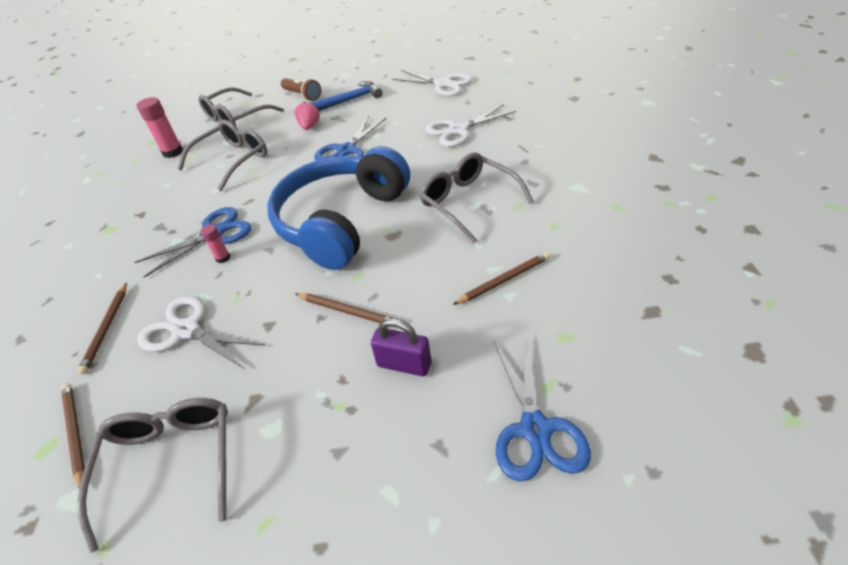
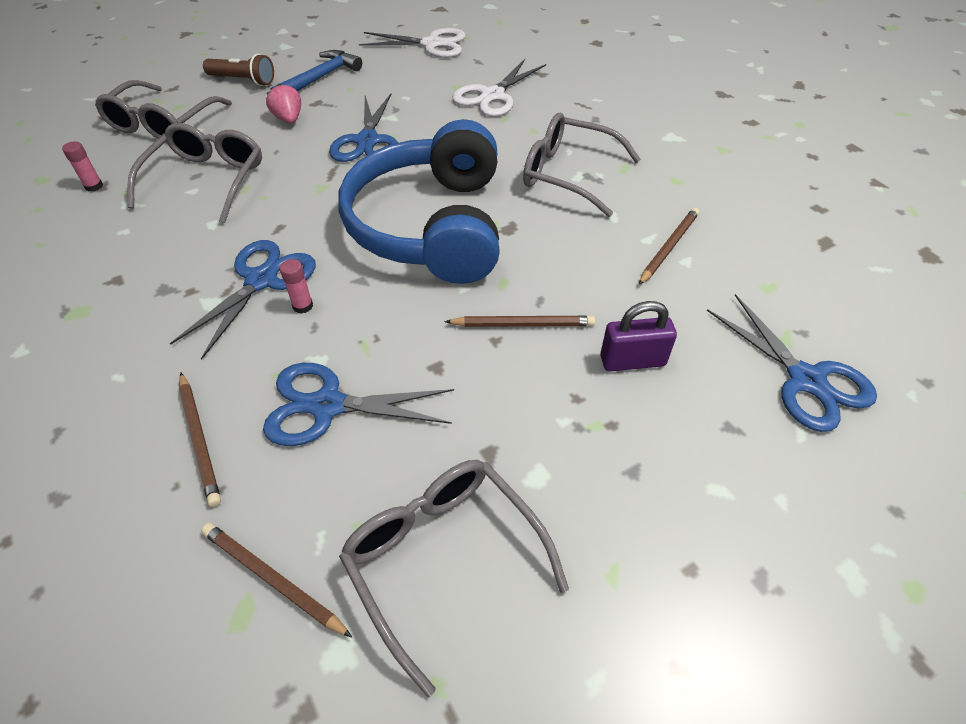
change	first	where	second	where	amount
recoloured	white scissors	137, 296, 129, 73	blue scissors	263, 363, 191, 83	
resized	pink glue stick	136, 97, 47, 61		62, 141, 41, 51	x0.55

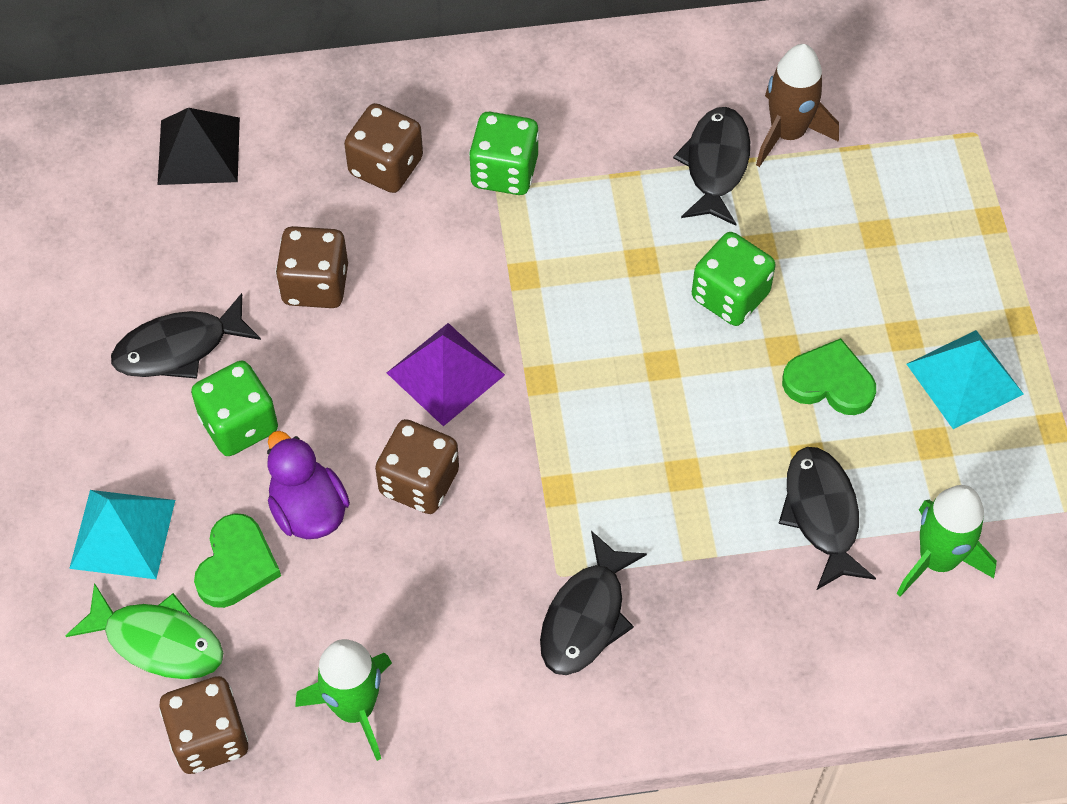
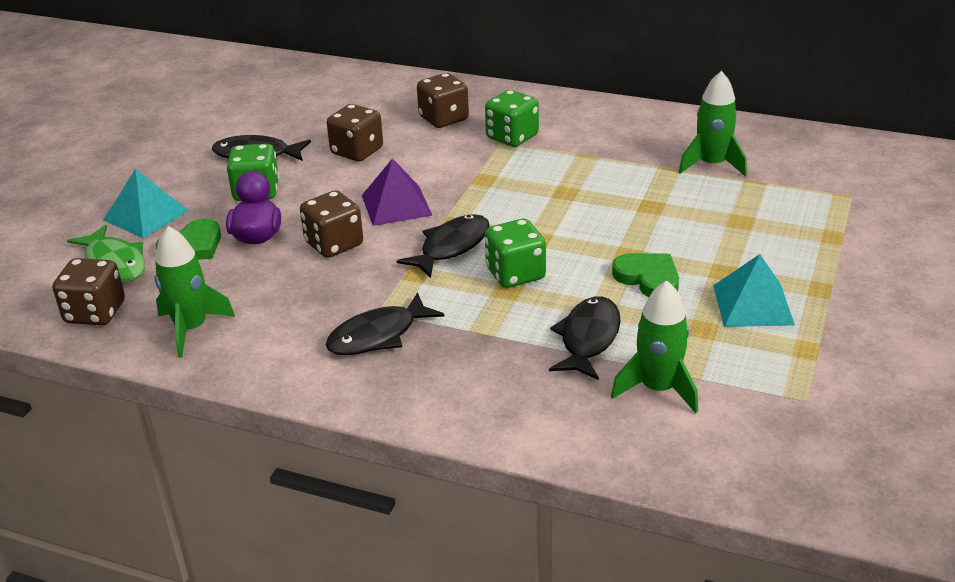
change	first	where	second	where	amount
removed	black pyramid	158, 108, 82, 77			
moved	black fish	673, 107, 77, 119		397, 214, 93, 64	
moved	green dice	692, 232, 84, 94		485, 219, 61, 69	
recoloured	brown rocket	756, 44, 83, 123	green rocket	679, 71, 68, 105	

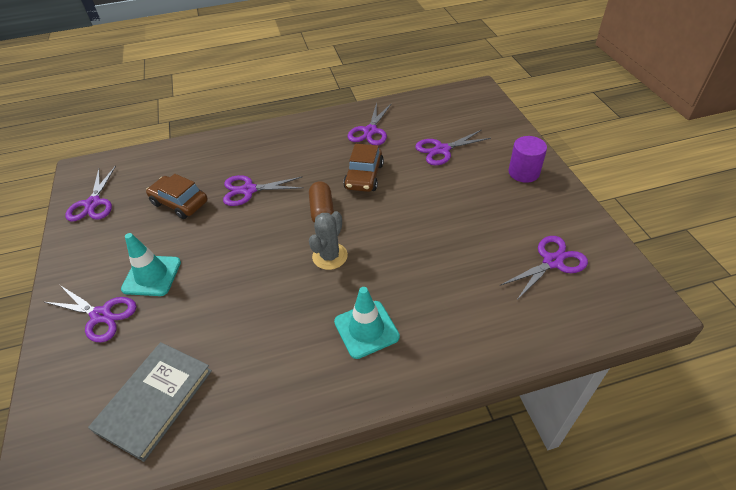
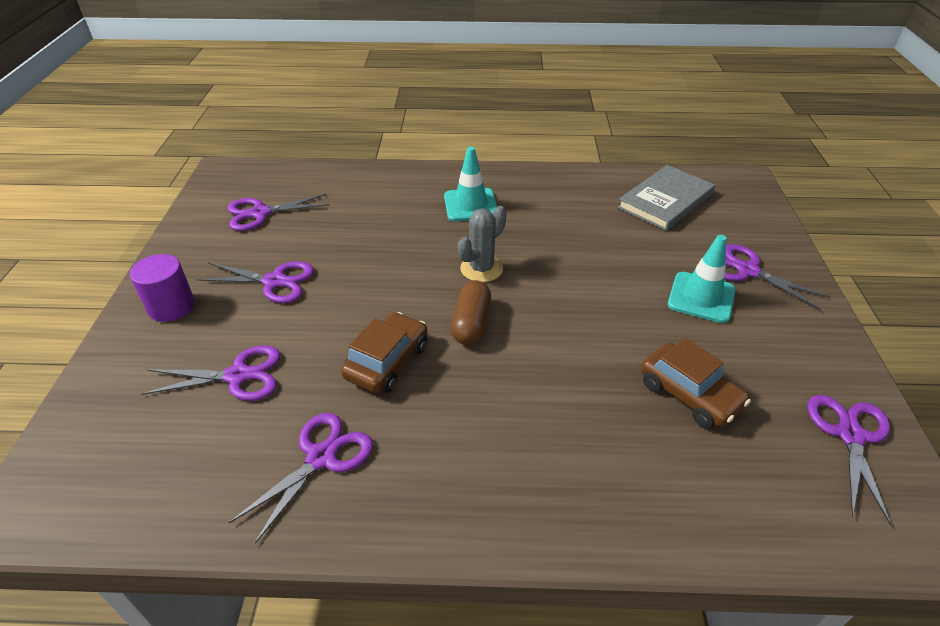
change	first	where	second	where	amount
moved	purple scissors	223, 175, 80, 31		196, 261, 118, 42	

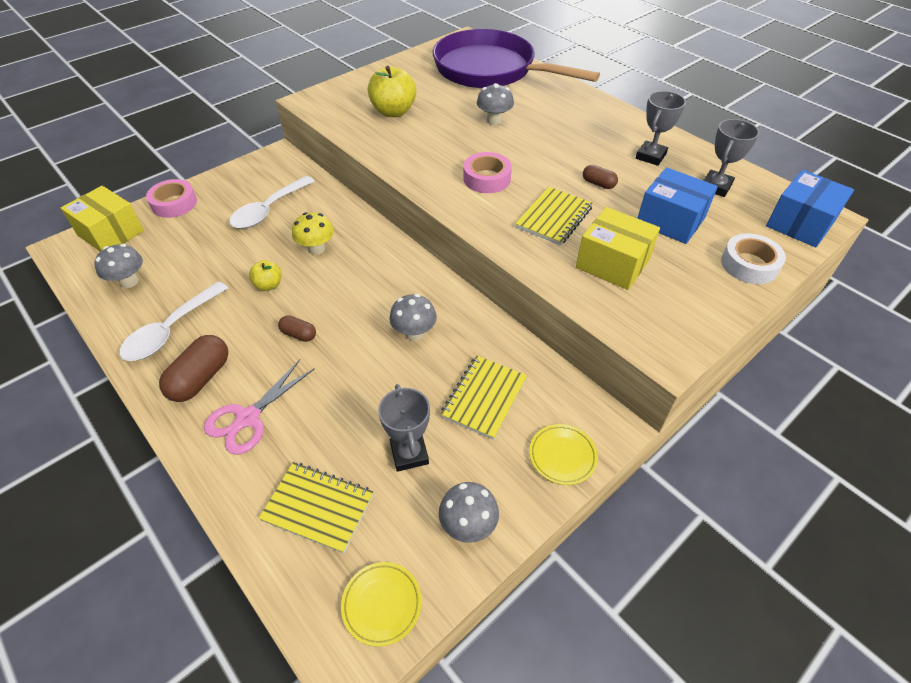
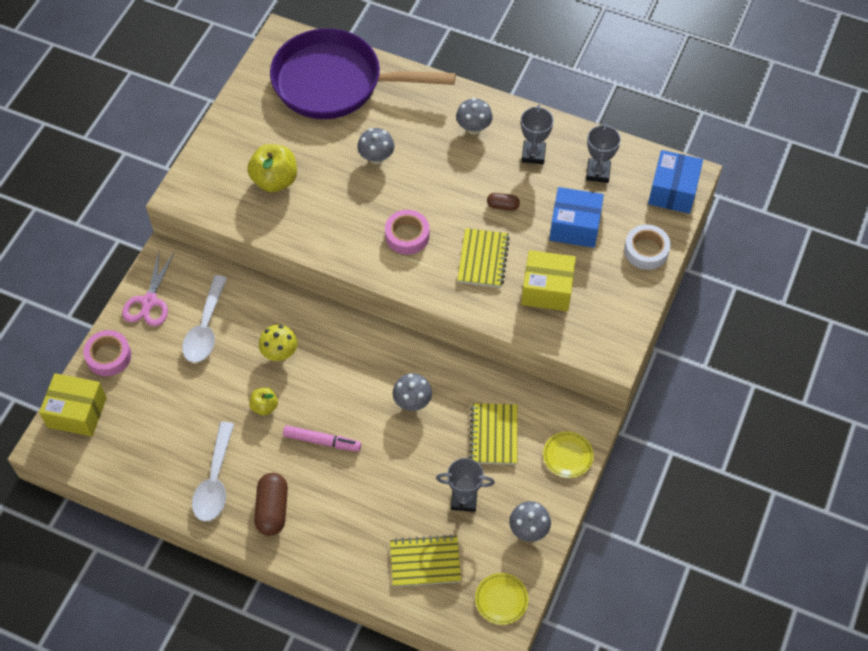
change	first	where	second	where	amount
moved	grey mushroom	94, 244, 49, 44		456, 98, 37, 37	
moved	pink scissors	204, 359, 111, 96		122, 252, 52, 75	
replaced	brown capsule	278, 316, 38, 26	pink marker	283, 425, 78, 27	
turned	grey trophy	378, 384, 52, 88		436, 458, 59, 54	45 degrees counterclockwise

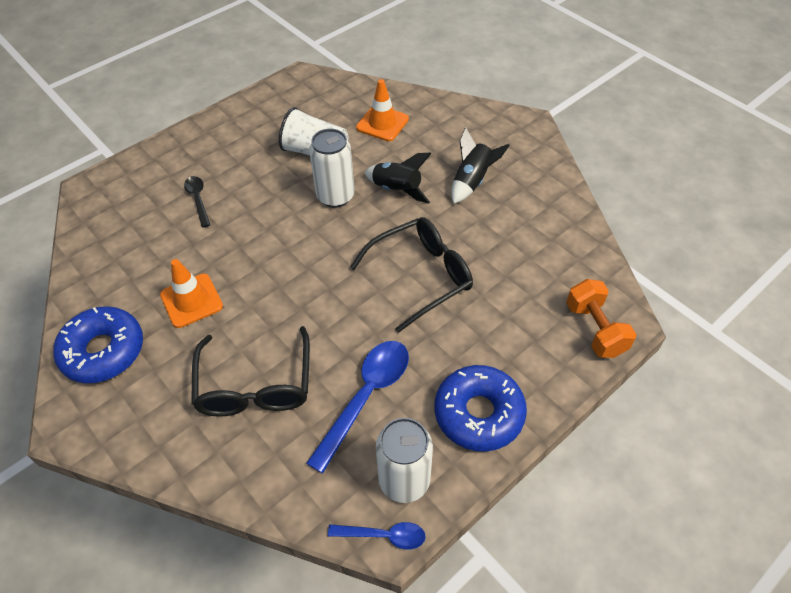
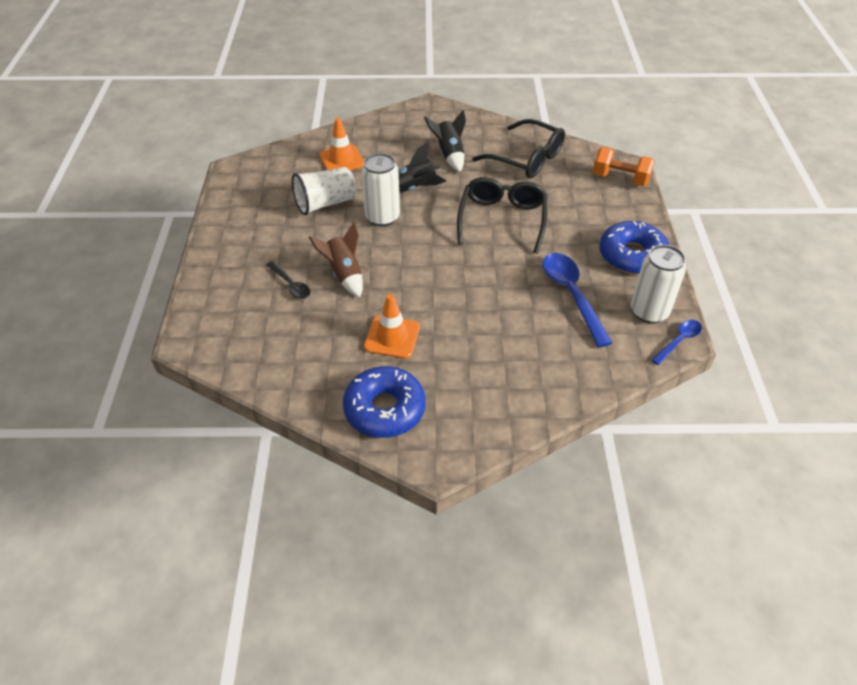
change	first	where	second	where	amount
added			brown rocket	309, 222, 54, 75	
moved	black glasses	191, 326, 119, 91		472, 119, 93, 59	
turned	black spoon	184, 176, 26, 52		267, 261, 43, 38	150 degrees counterclockwise

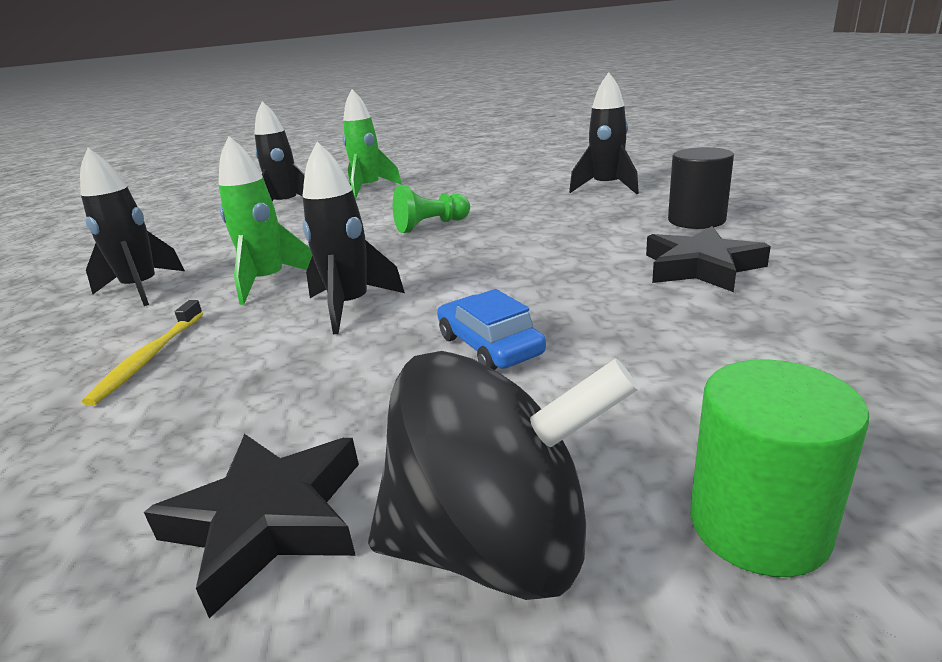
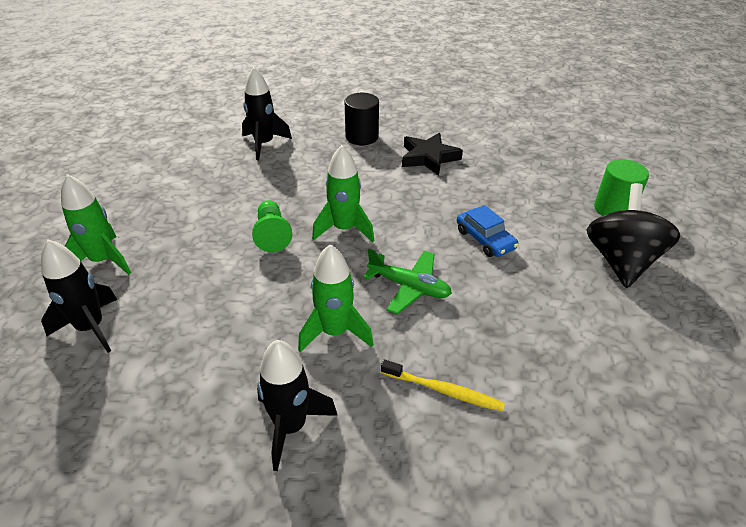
change	first	where	second	where	amount
removed	black star	144, 434, 215, 184			
added			green rocket	312, 145, 62, 97	
replaced	black rocket	302, 142, 103, 192	green plane	363, 249, 89, 66	
turned	blue car	437, 289, 109, 81		457, 205, 61, 52	105 degrees counterclockwise

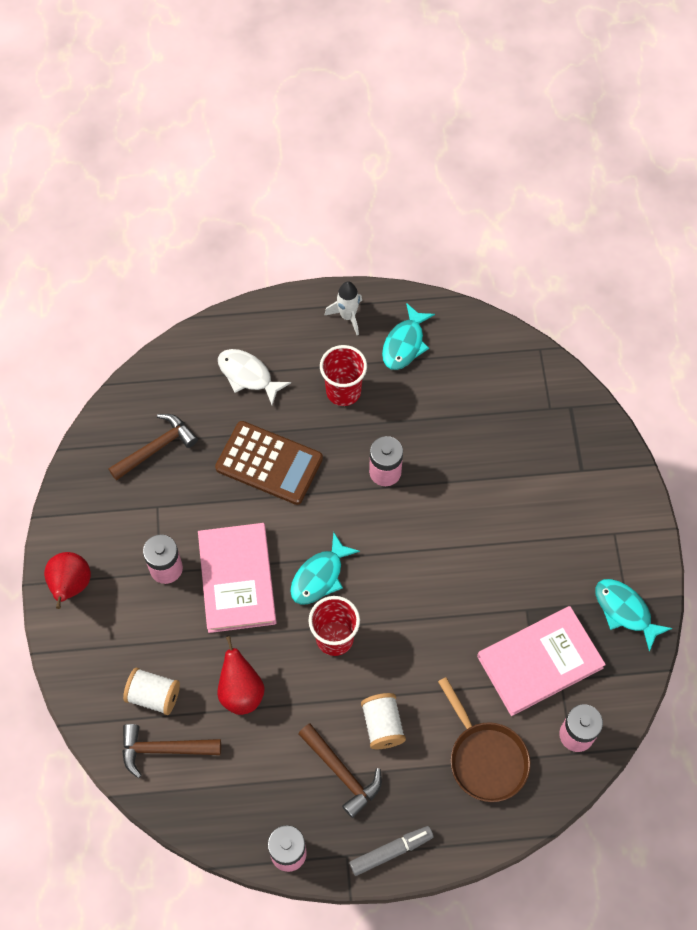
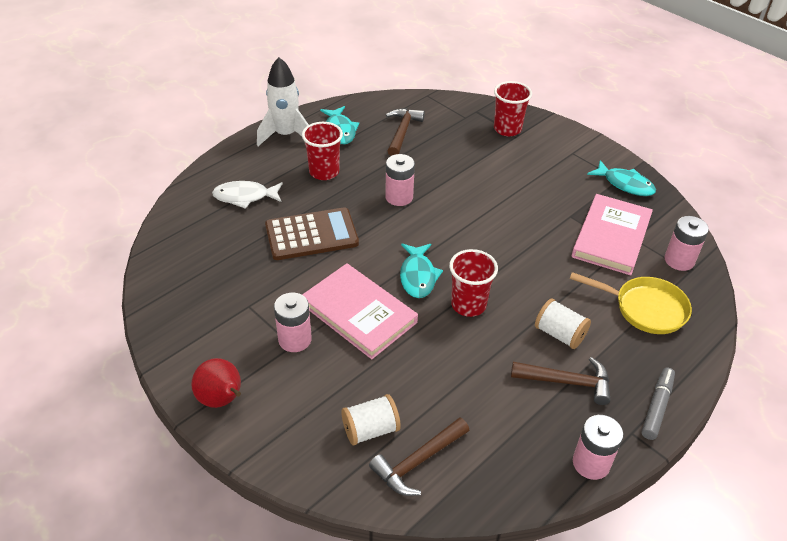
change	first	where	second	where	amount
removed	red pear	217, 636, 48, 79			
added			red cup	494, 81, 38, 55	
moved	brown hammer	108, 414, 90, 67		386, 108, 39, 48	
recoloured	brown pan	438, 677, 92, 125	yellow pan	570, 272, 122, 62	
turned	turquoise fish	595, 579, 77, 73		587, 160, 69, 36	150 degrees counterclockwise
resized	white rocket	324, 281, 38, 54		257, 57, 52, 89	x1.63

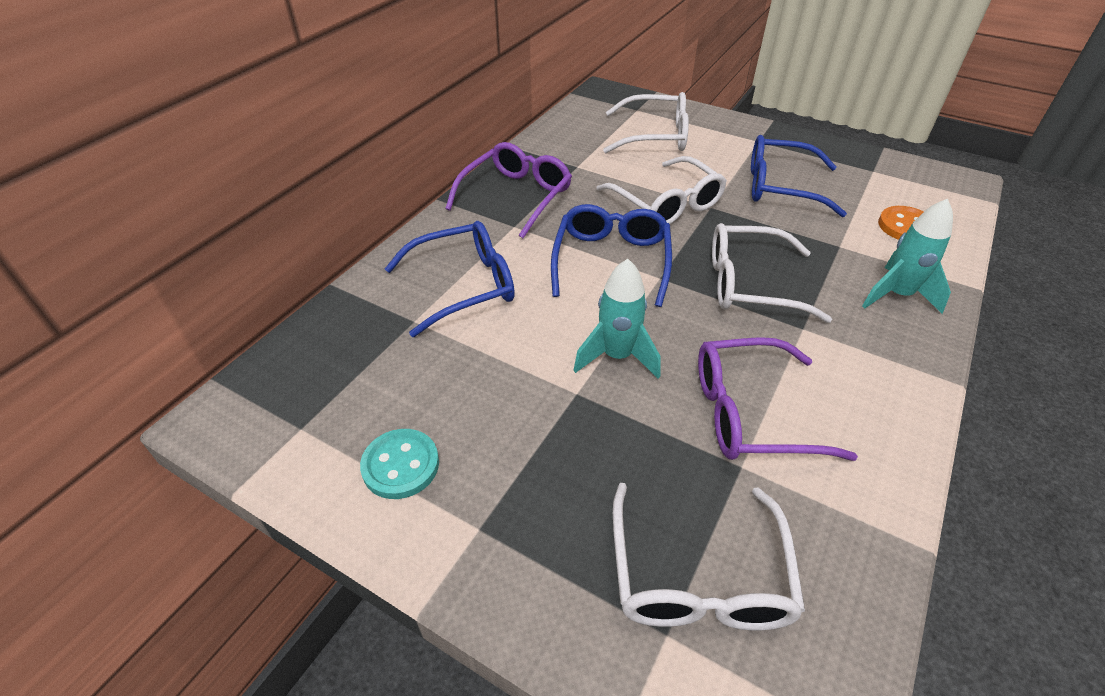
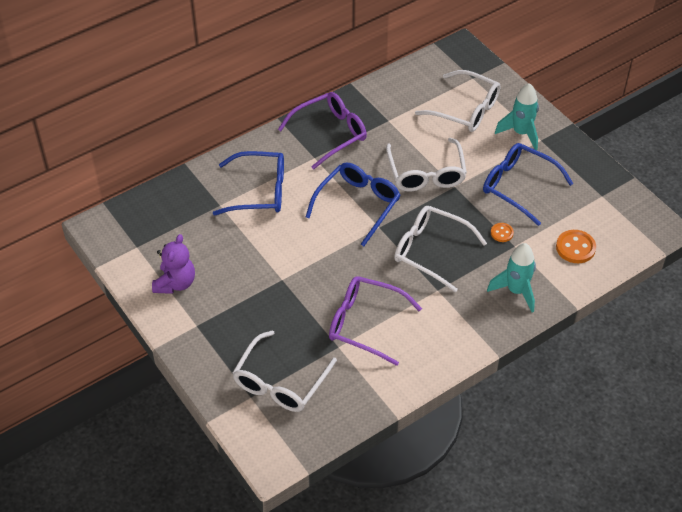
change	first	where	second	where	amount
added			orange button	491, 223, 23, 19	
moved	turquoise rocket	574, 259, 87, 120		495, 83, 44, 67	
replaced	turquoise button	360, 429, 79, 70	purple teddy bear	152, 234, 43, 60	

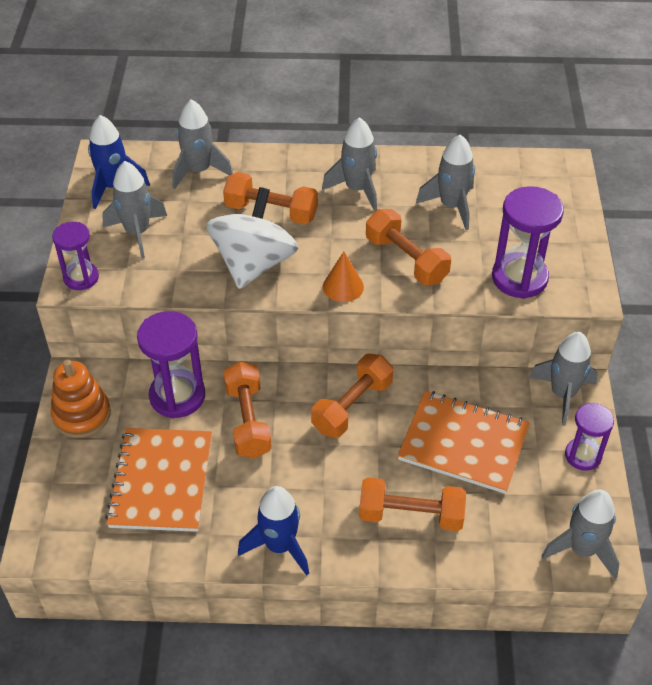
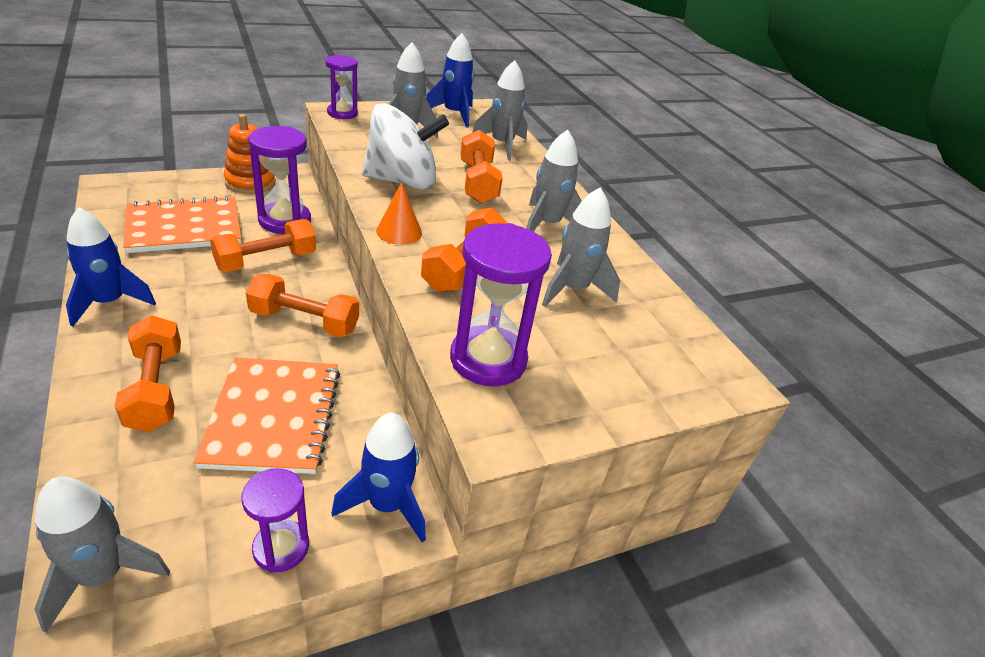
change	first	where	second	where	amount
recoloured	grey rocket	529, 332, 69, 94	blue rocket	332, 412, 94, 130	

